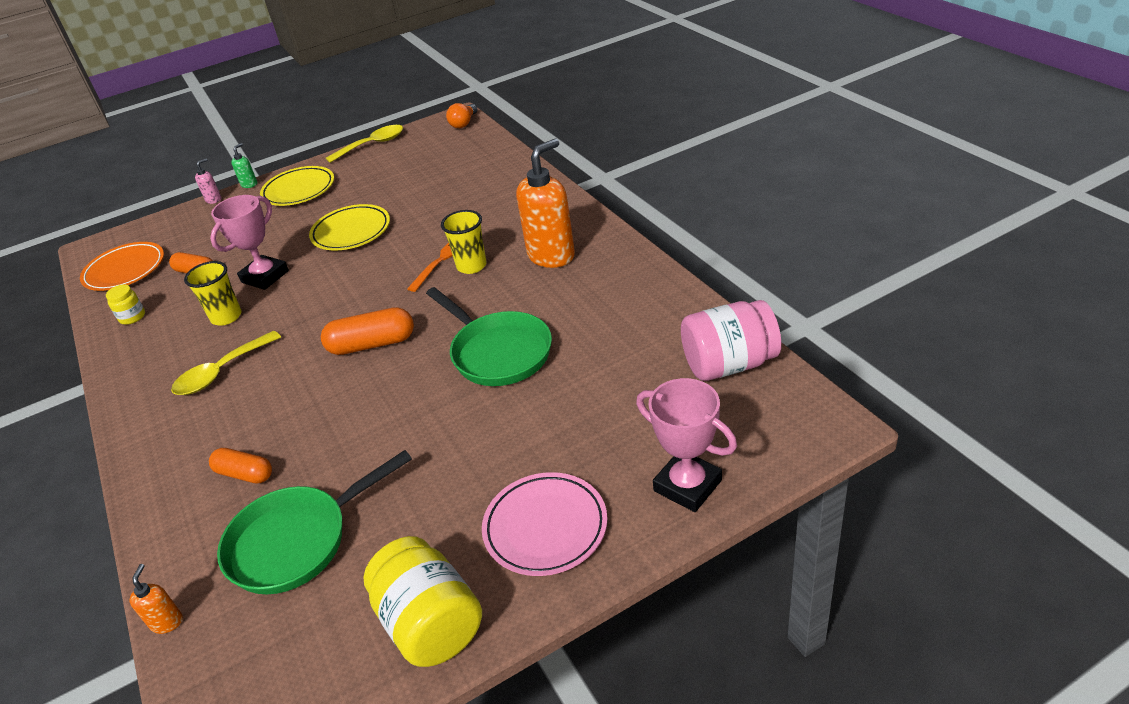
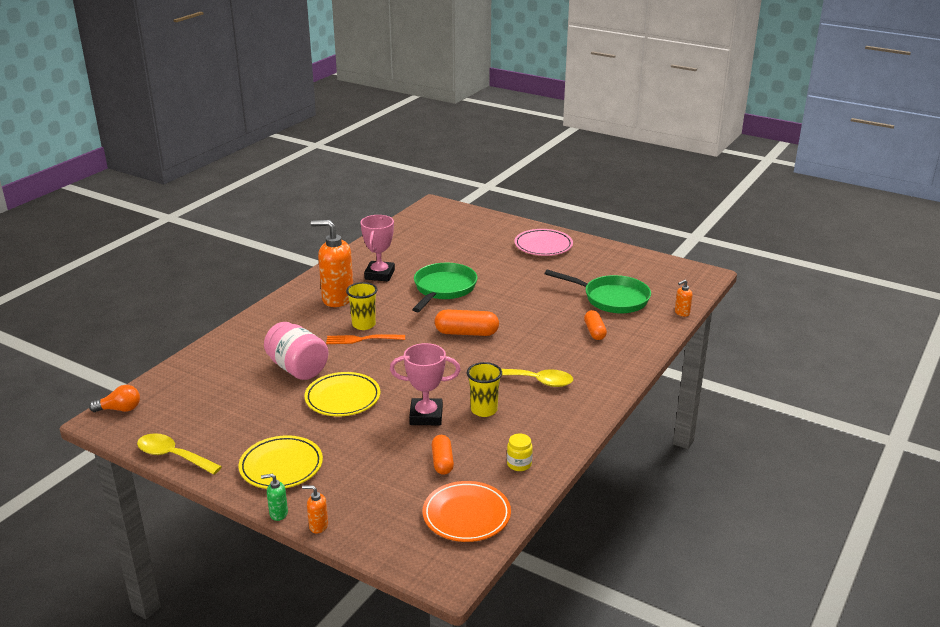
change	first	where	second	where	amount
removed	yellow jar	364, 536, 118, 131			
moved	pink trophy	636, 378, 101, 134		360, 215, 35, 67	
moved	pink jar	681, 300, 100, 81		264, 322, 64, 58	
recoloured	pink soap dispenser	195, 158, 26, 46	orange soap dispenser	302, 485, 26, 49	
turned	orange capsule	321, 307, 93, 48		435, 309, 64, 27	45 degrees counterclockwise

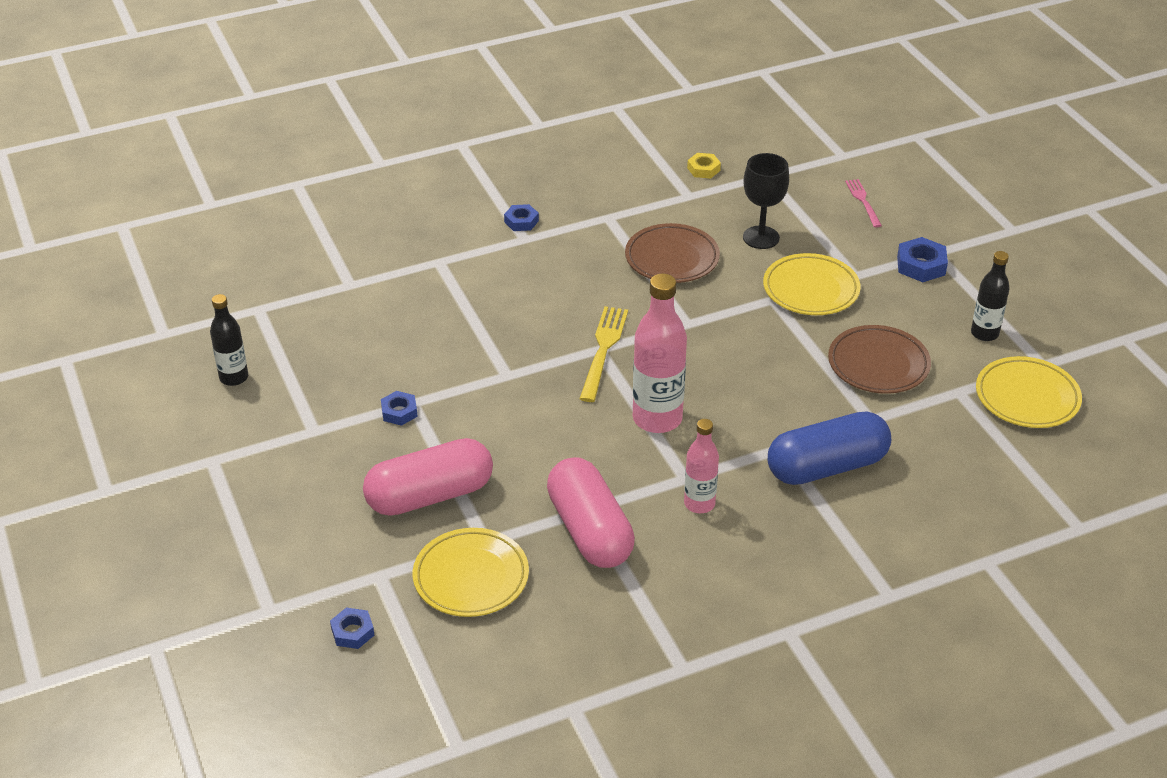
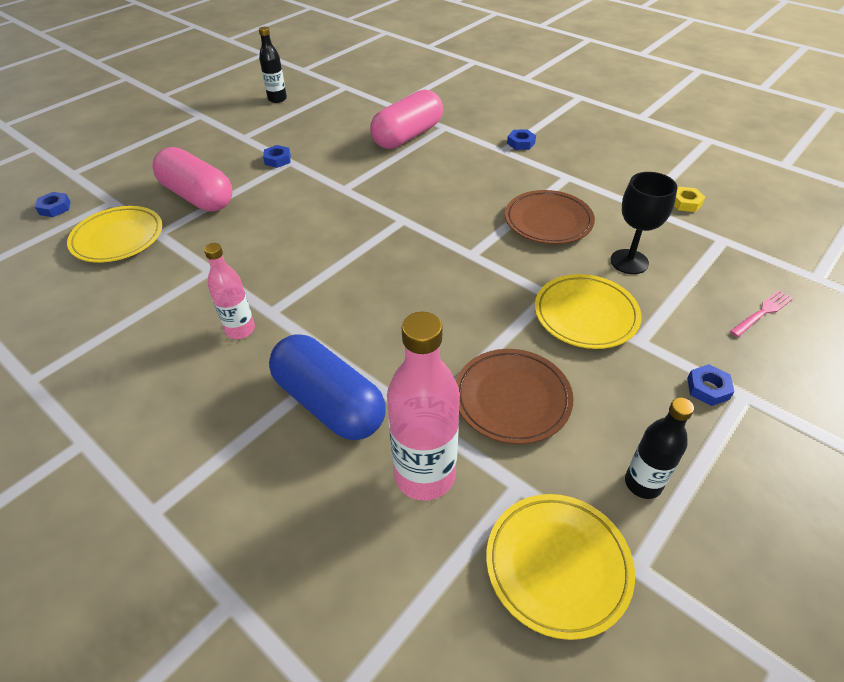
change	first	where	second	where	amount
removed	yellow fork	579, 306, 49, 96			
moved	pink capsule	547, 457, 88, 111		370, 89, 73, 60	
moved	pink bottle	633, 274, 54, 159		387, 312, 73, 189	
resized	blue nut	897, 237, 51, 45		687, 364, 47, 42	x0.66

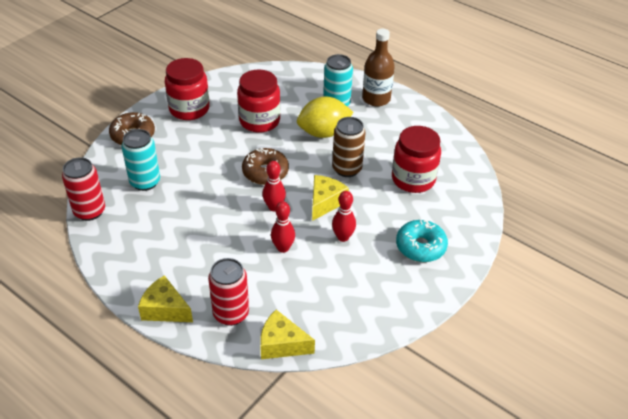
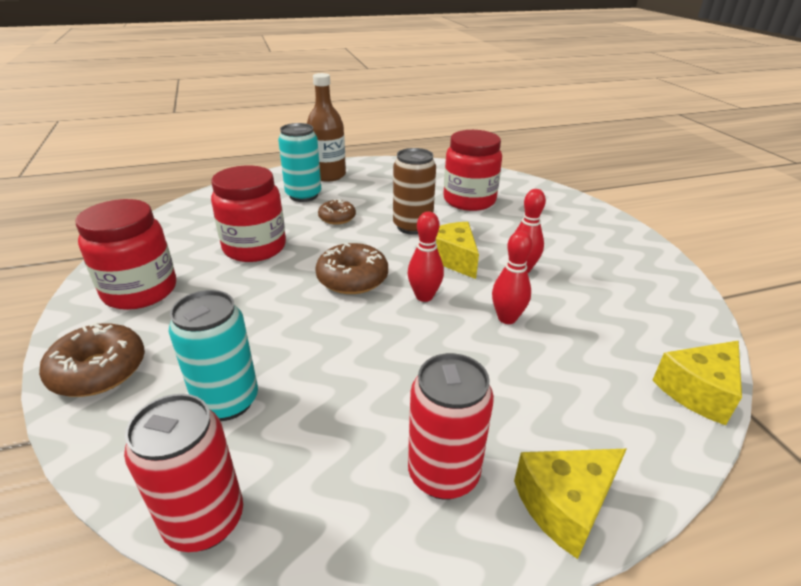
change	first	where	second	where	amount
removed	turquoise donut	396, 220, 52, 42			
moved	red can	208, 258, 41, 68		408, 353, 86, 147	
replaced	yellow lemon	297, 97, 56, 41	brown donut	318, 199, 38, 26	

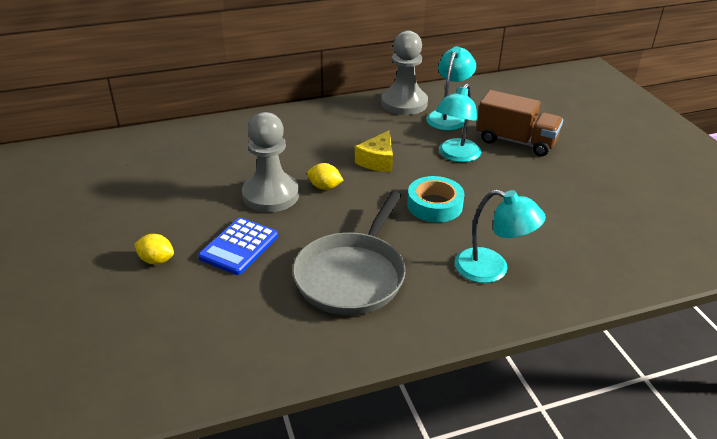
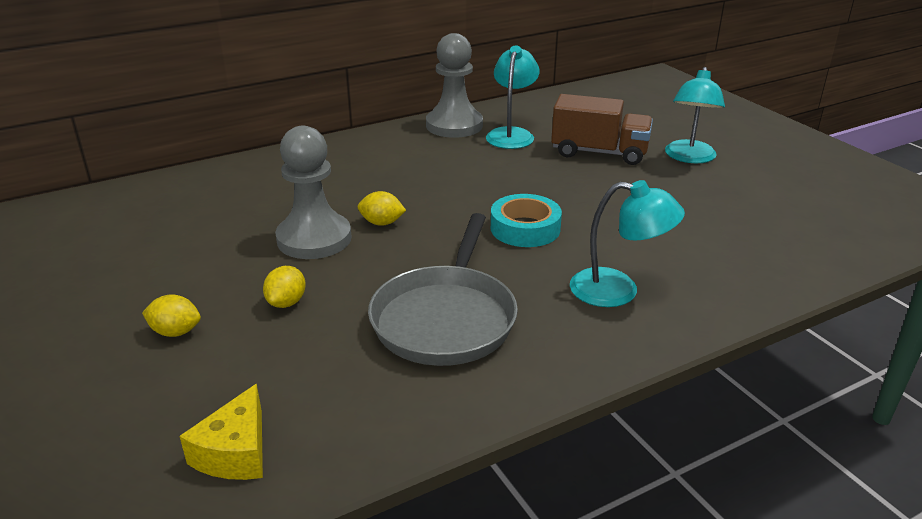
change	first	where	second	where	amount
moved	yellow cheese	355, 131, 38, 41		180, 384, 83, 96	
moved	turquoise lamp	436, 83, 45, 79		665, 67, 60, 96	
replaced	blue calculator	198, 218, 80, 57	yellow lemon	263, 266, 43, 42	

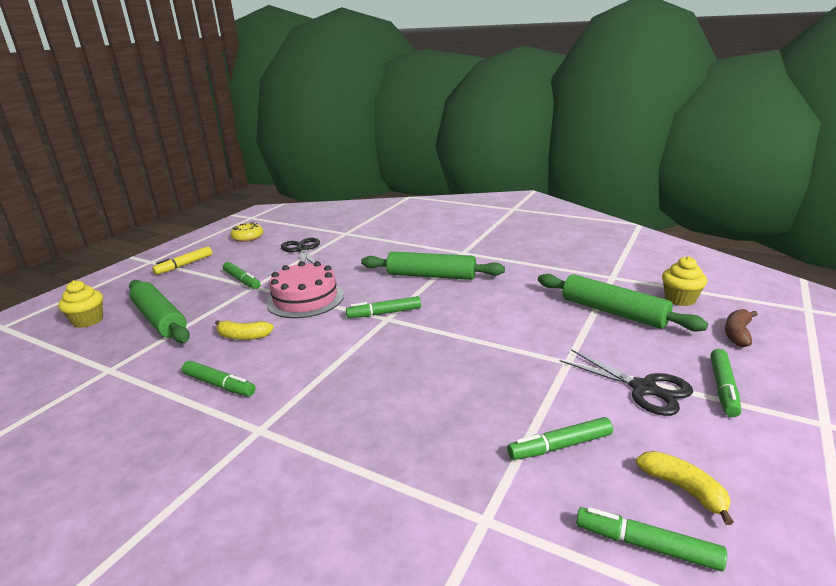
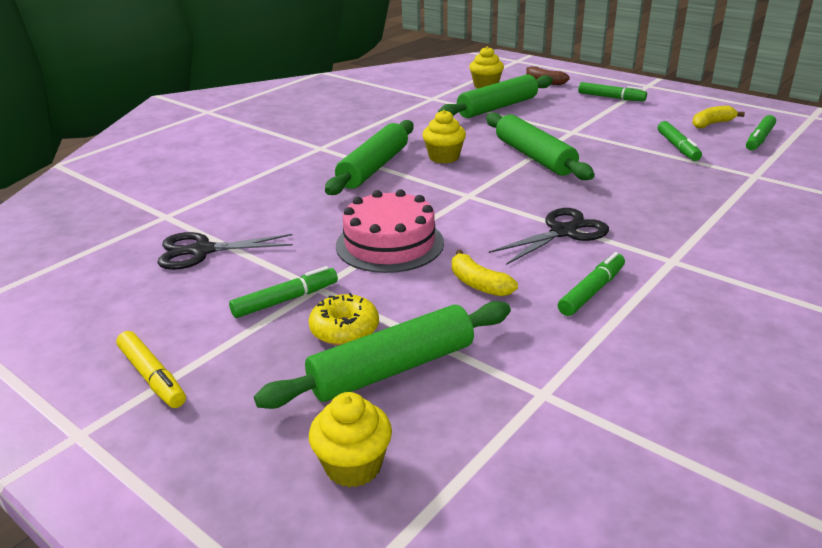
change	first	where	second	where	amount
removed	green marker	346, 296, 75, 22			
added			yellow cupcake	422, 110, 44, 54	
added			green rolling pin	486, 113, 109, 67	
moved	yellow donut	230, 222, 33, 20		309, 293, 70, 53	
moved	black scissors	560, 349, 133, 67		489, 208, 120, 57	
turned	yellow banana	215, 320, 59, 20		452, 250, 66, 46	120 degrees clockwise

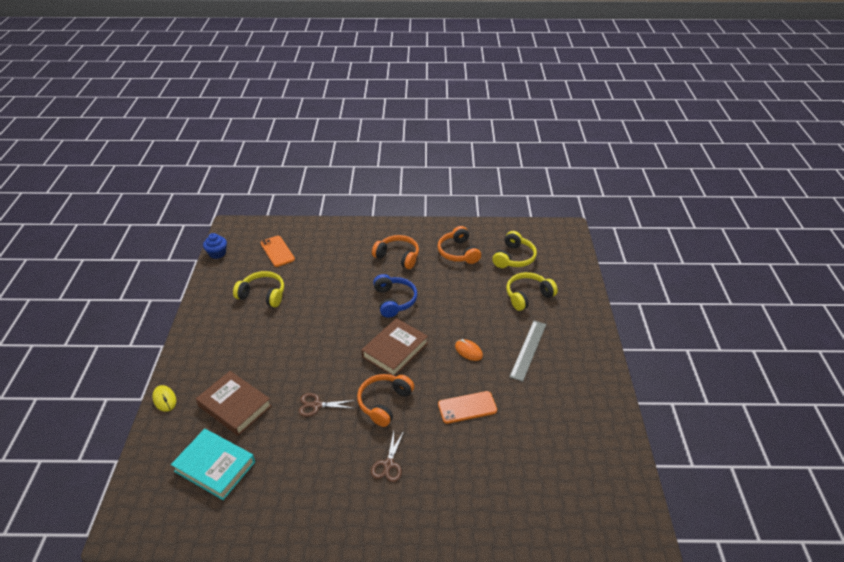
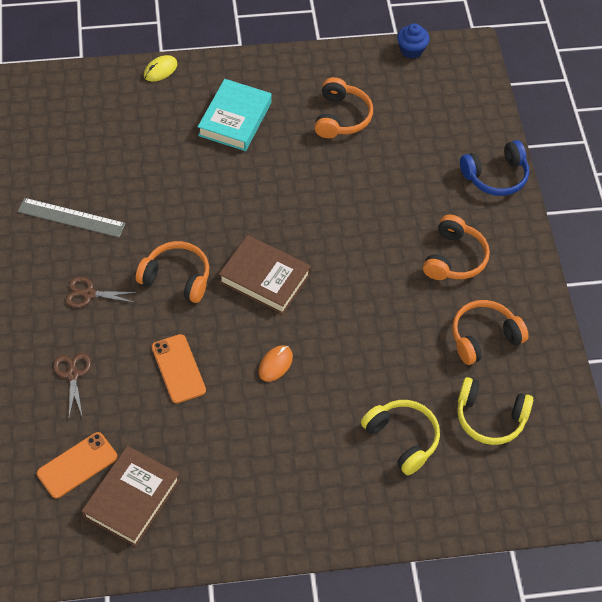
change	first	where	second	where	amount
moved	turquoise book	171, 429, 84, 71		198, 79, 74, 72	
moved	brown book	196, 371, 76, 65		82, 446, 98, 101	
moved	orange phone	260, 236, 35, 31		37, 432, 81, 66	
moved	brown scissors	298, 393, 58, 24		53, 353, 38, 65	
moved	blue headphones	373, 274, 45, 44		460, 140, 69, 56	
moved	grey ruler	510, 321, 36, 61		18, 198, 108, 39	
recoloured	yellow headphones	233, 271, 51, 36	orange headphones	314, 77, 59, 61	

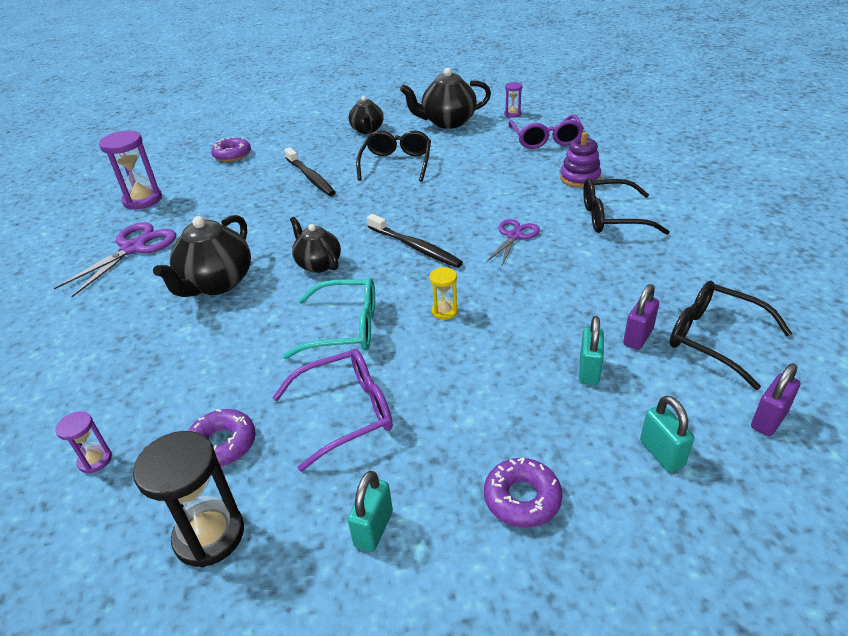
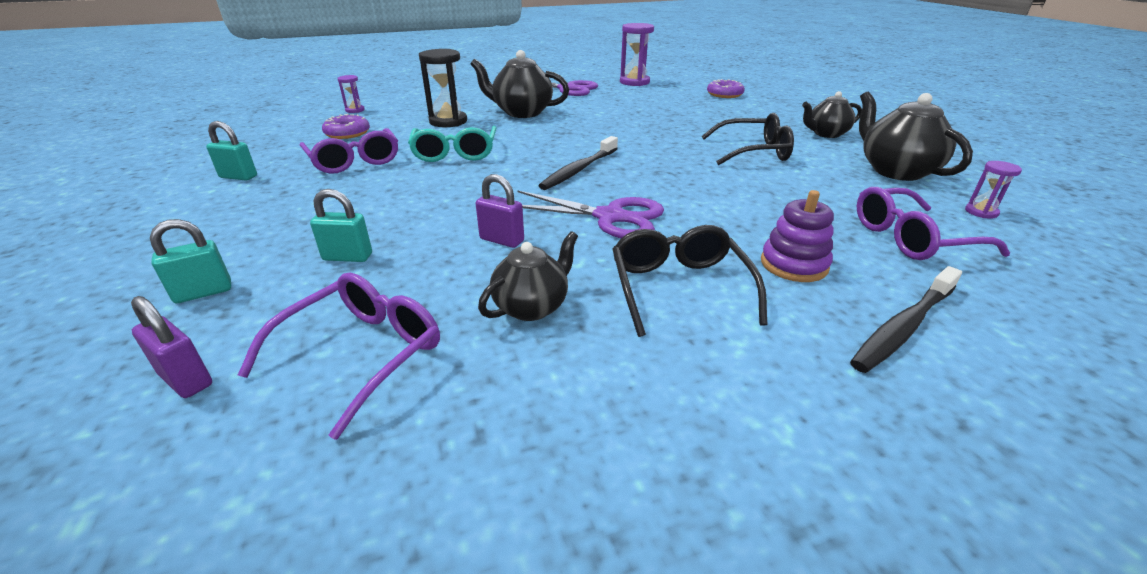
change	first	where	second	where	amount
removed	yellow hourglass	430, 267, 28, 53			
removed	purple donut	484, 458, 78, 70			
moved	black hourglass	133, 431, 111, 136		419, 49, 48, 78	
moved	black toothbrush	284, 147, 52, 49		850, 266, 112, 107	
moved	black teapot	290, 217, 51, 56		478, 231, 100, 90	
moved	purple padlock	623, 284, 36, 66		476, 174, 48, 74	
recoloured	black glasses	670, 281, 122, 109	purple glasses	238, 273, 202, 167	
resized	purple scissors	486, 219, 54, 46		517, 190, 147, 48	x1.58

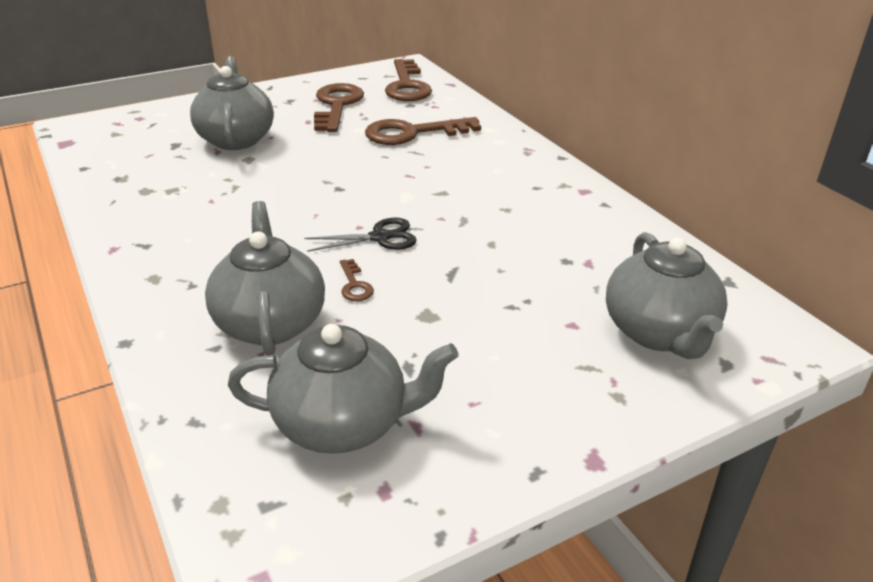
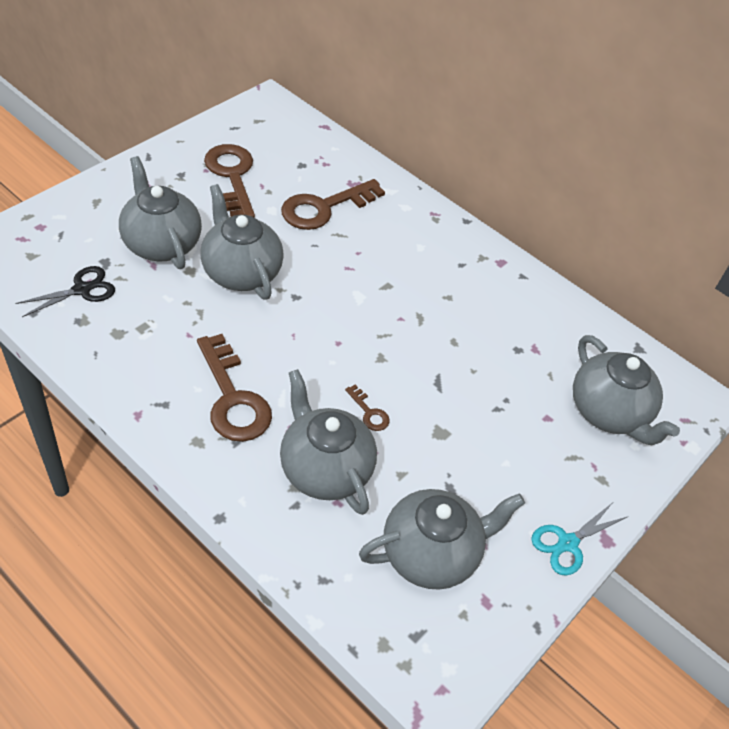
change	first	where	second	where	amount
added			grey teapot	200, 184, 84, 116	
added			turquoise scissors	531, 503, 96, 73	
moved	black scissors	305, 218, 112, 34		15, 266, 100, 51	
moved	brown key	385, 59, 47, 42		197, 334, 75, 108	

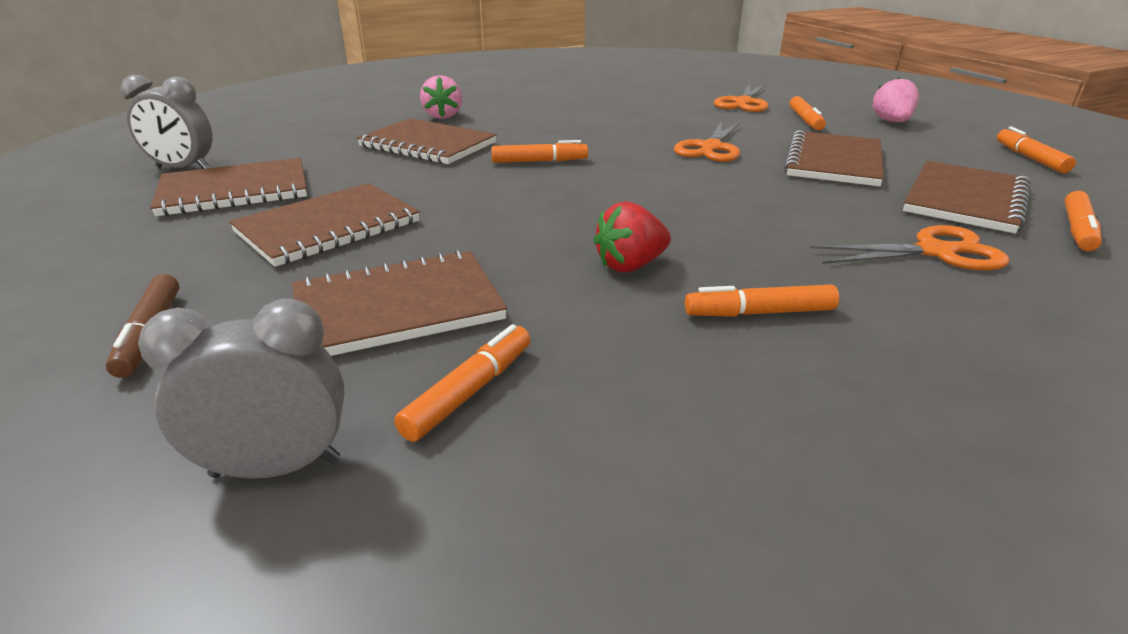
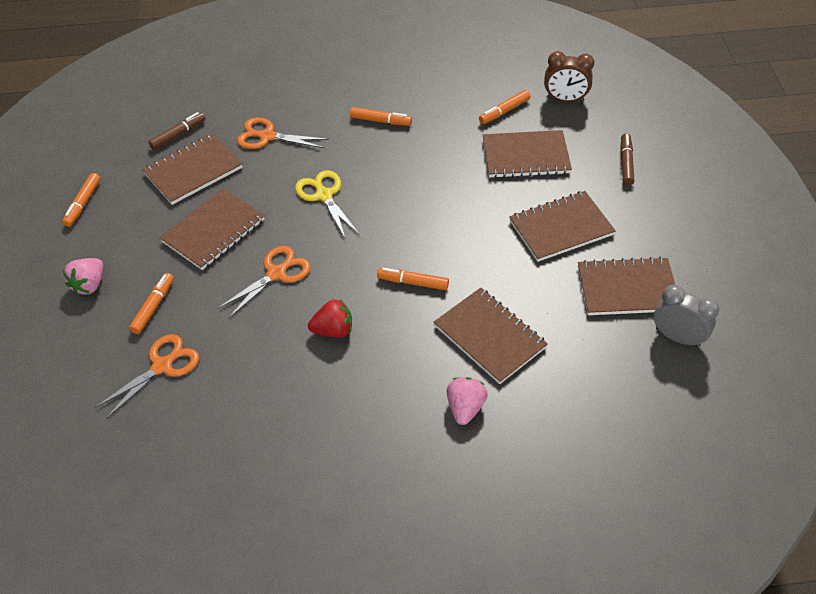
change	first	where	second	where	amount
added			yellow scissors	295, 170, 65, 70	
moved	red strawberry	593, 201, 78, 71		308, 299, 44, 39	
recoloured	grey clock	138, 299, 207, 180	brown clock	544, 51, 50, 51	
recoloured	orange marker	1064, 191, 38, 60	brown marker	148, 112, 57, 38	

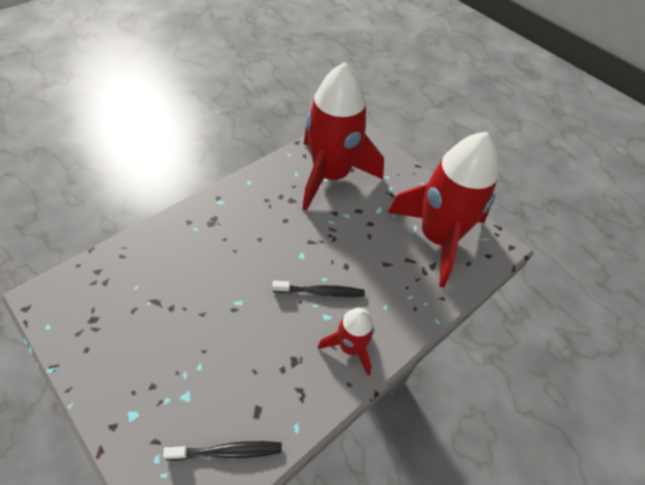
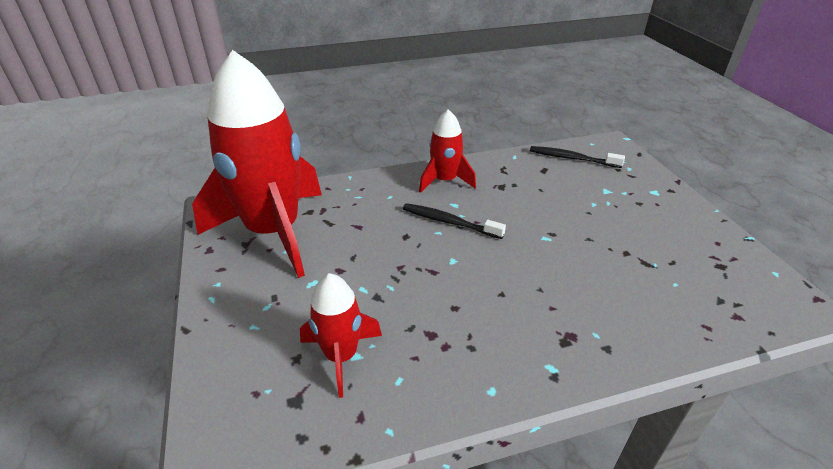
change	first	where	second	where	amount
resized	red rocket	302, 62, 82, 149		300, 273, 82, 125	x0.49

